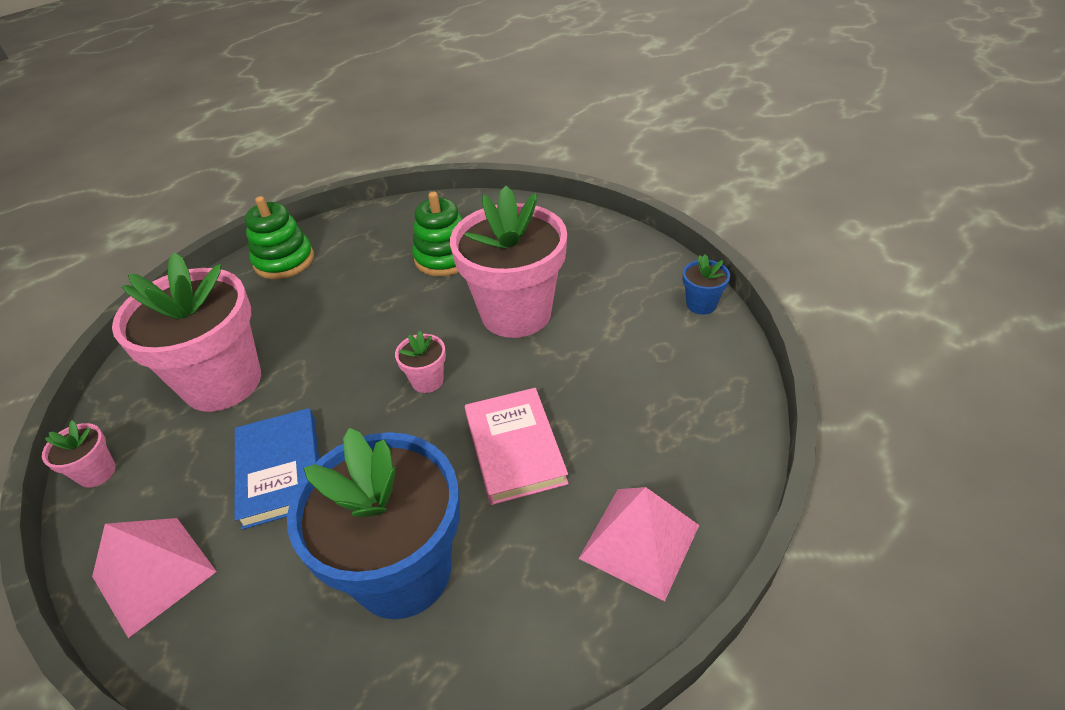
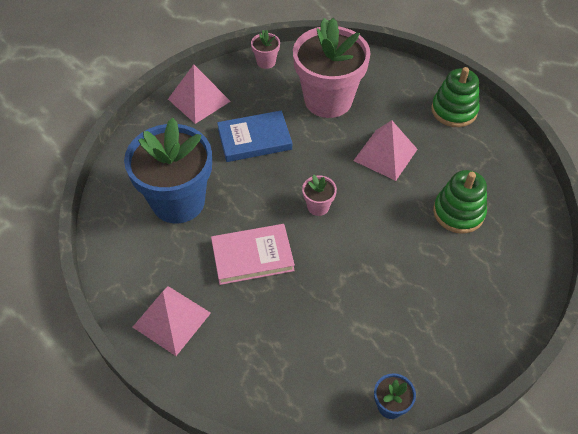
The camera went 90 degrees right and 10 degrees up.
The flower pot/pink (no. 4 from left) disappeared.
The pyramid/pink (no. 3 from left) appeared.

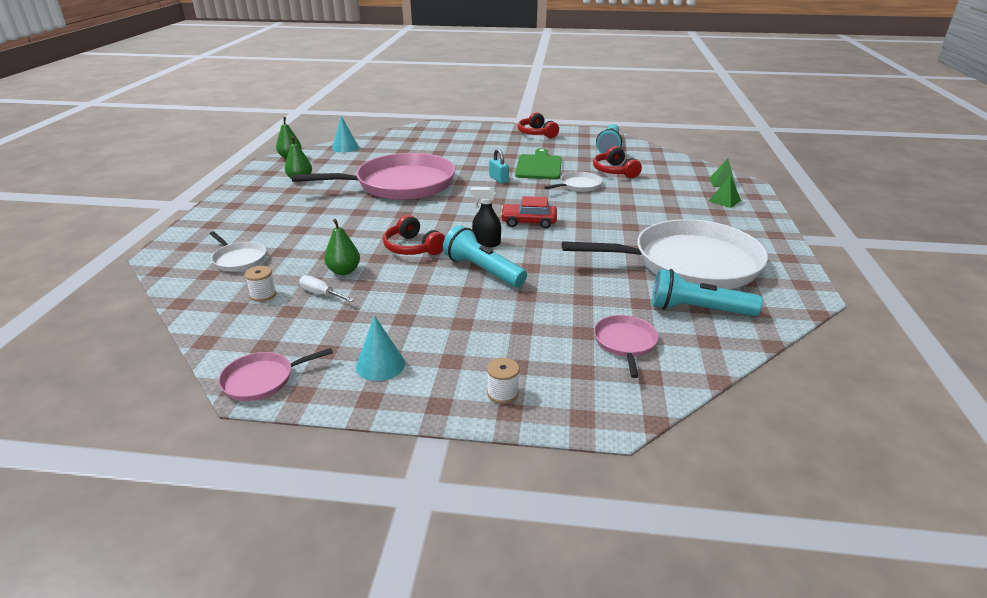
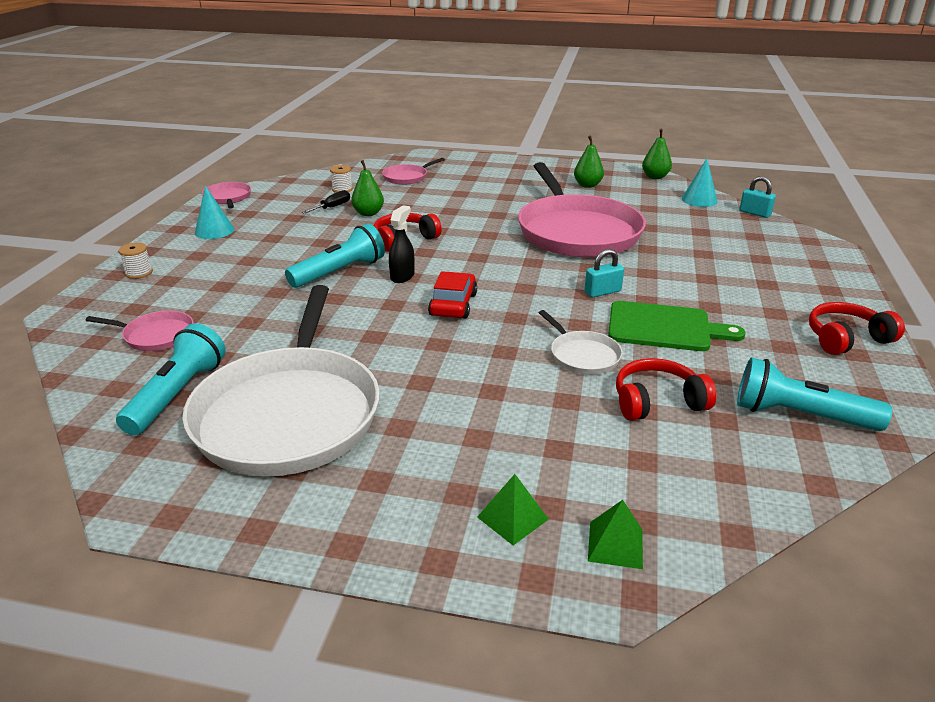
The camera went 95 degrees right and 0 degrees up.
The pan/white (no. 1 from left) became the pan/pink (no. 3 from left).
The screwdriver/white became the screwdriver/black.
The padlock/turquoise (no. 2 from left) appeared.

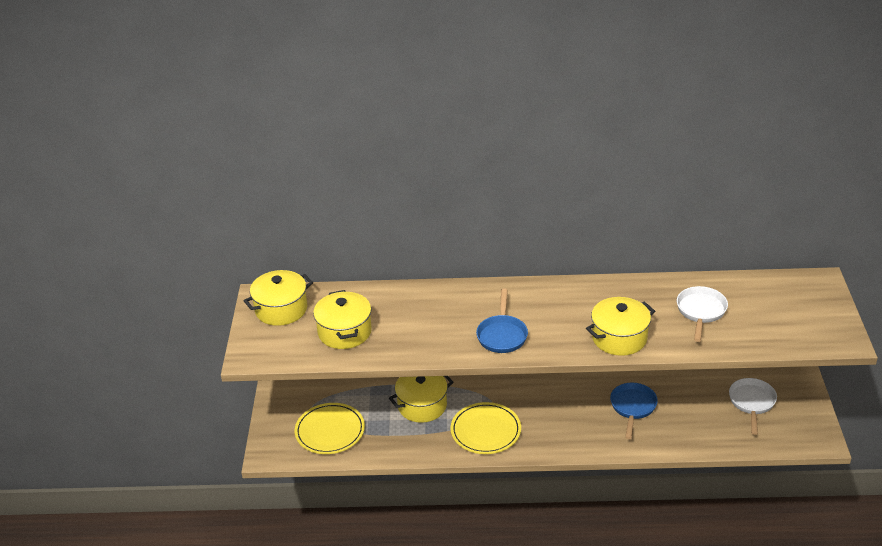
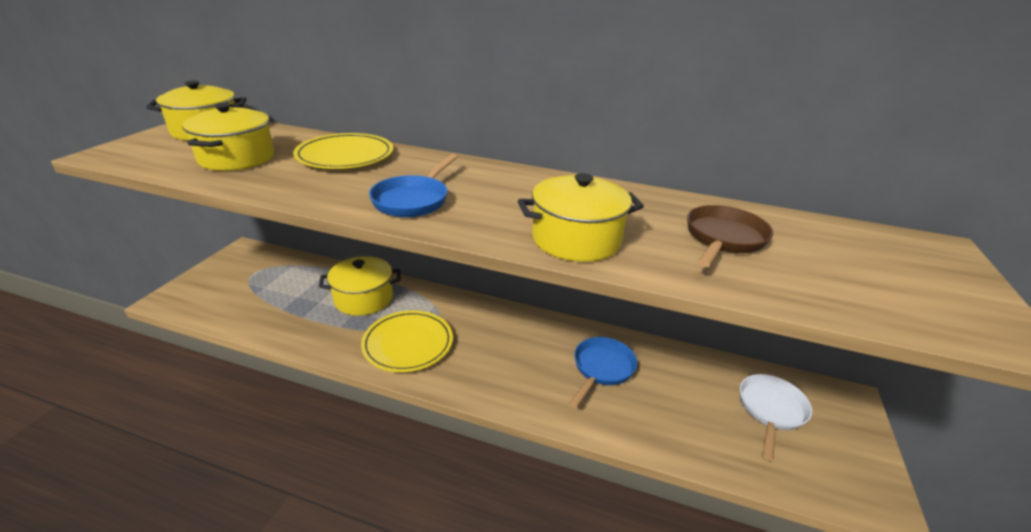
The camera went 15 degrees right and 5 degrees down.
The plate/yellow (no. 1 from left) moved.
The pan/white (no. 1 from left) became the pan/brown.

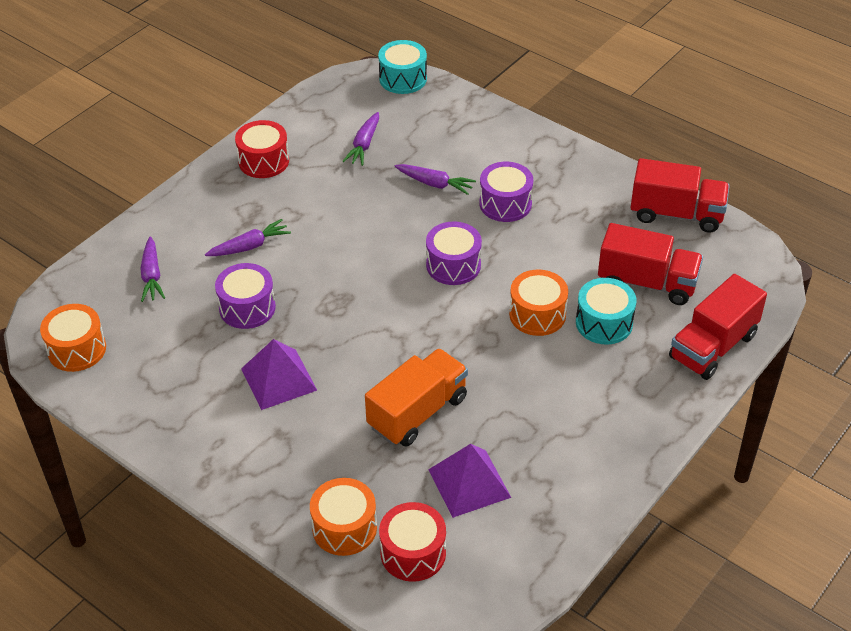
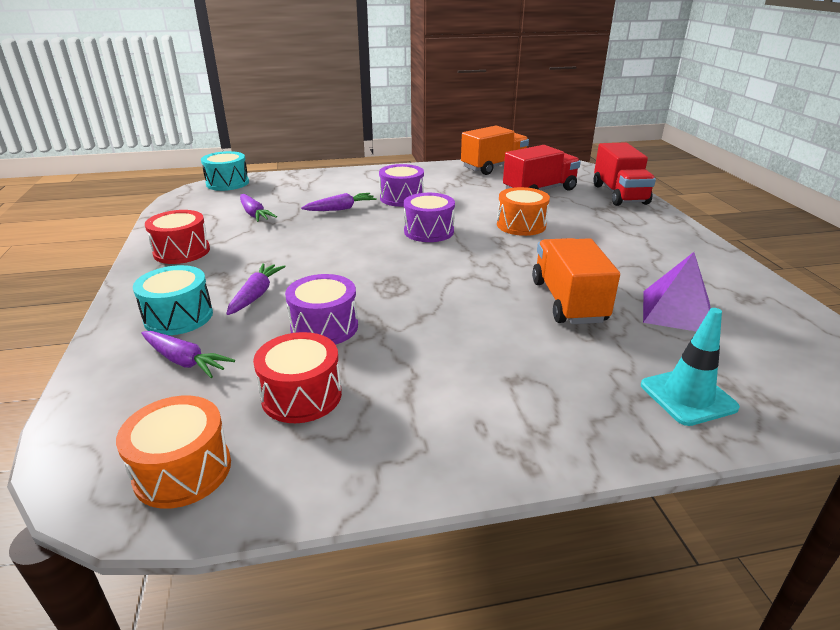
The camera went 50 degrees left and 15 degrees down.
The pyramid/purple (no. 1 from left) disappeared.
The drum/orange (no. 2 from left) was replaced by the traffic cone/turquoise.
The drum/red (no. 2 from left) moved.
The drum/turquoise (no. 2 from left in the first image) moved.
The truck/red (no. 2 from left) became the truck/orange (no. 1 from left).

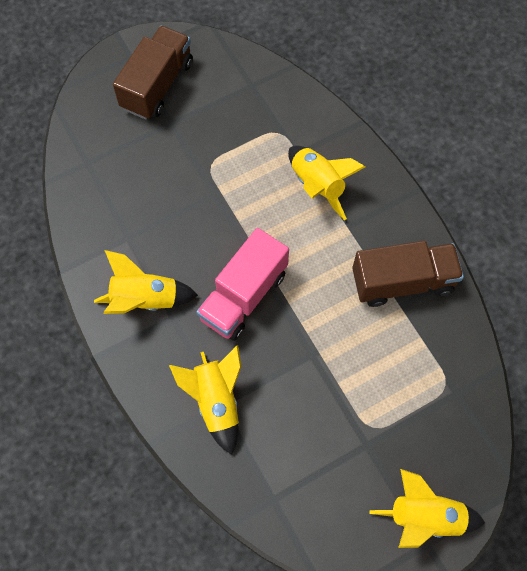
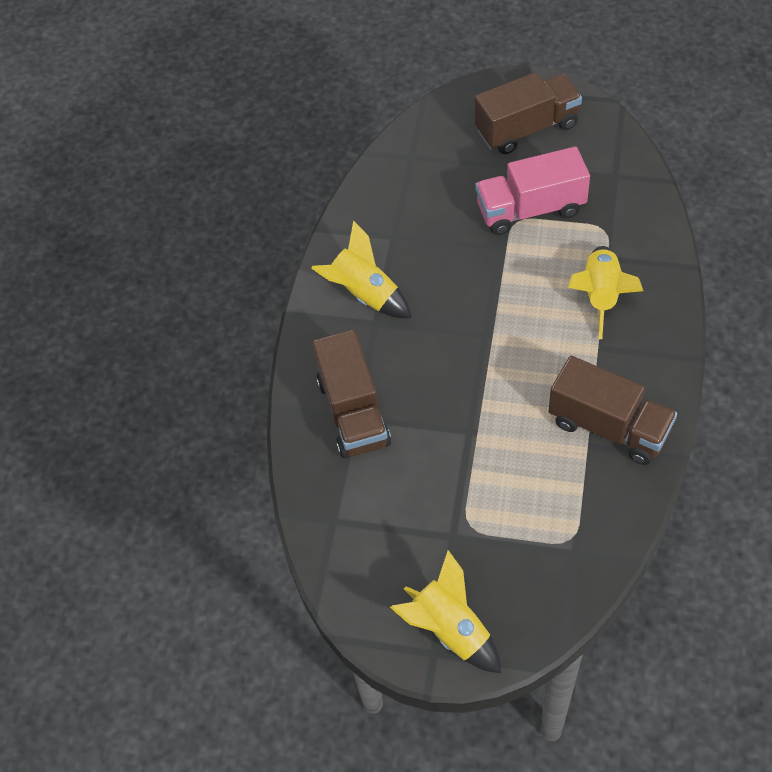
The camera went 45 degrees right and 10 degrees down.
The rocket/yellow (no. 2 from left) was replaced by the truck/brown (no. 1 from left).
The truck/pink moved.

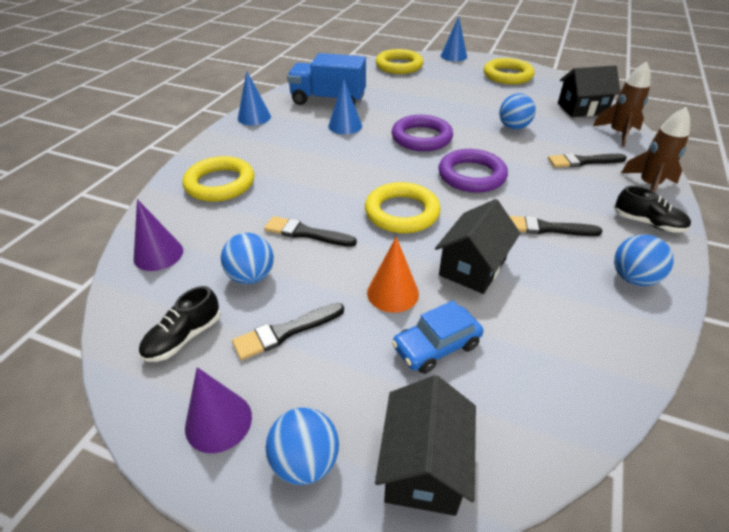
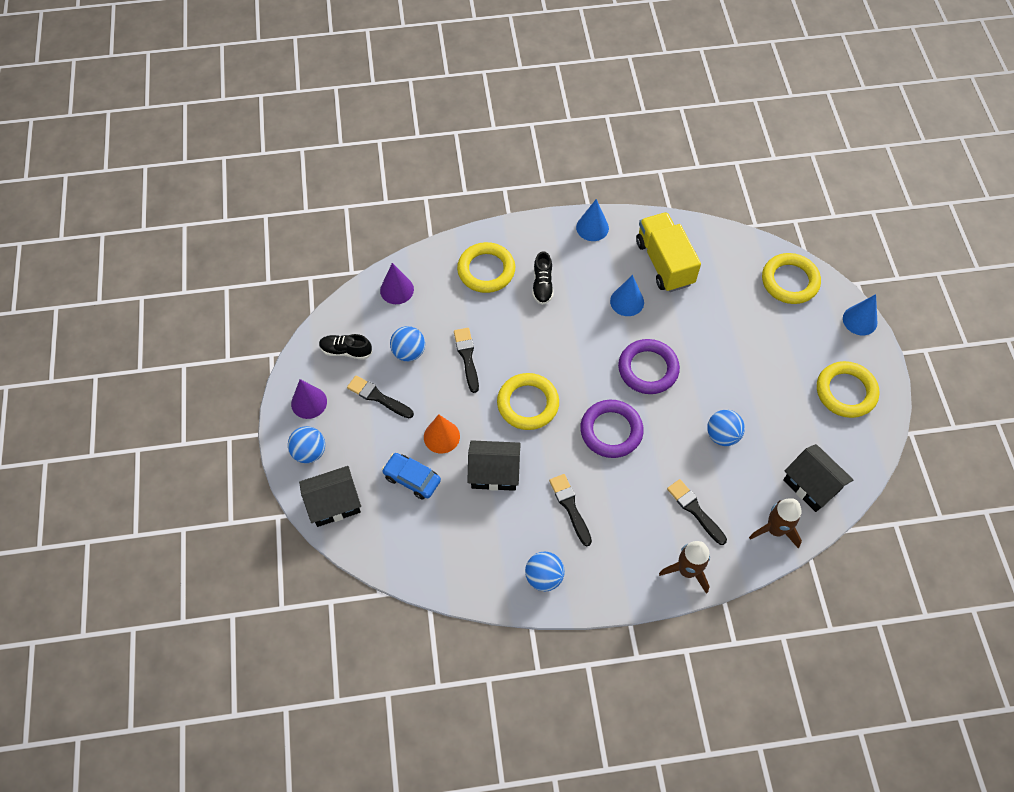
The camera went 60 degrees right and 20 degrees up.
The truck/blue became the truck/yellow.
The shoe/black (no. 2 from left) moved.

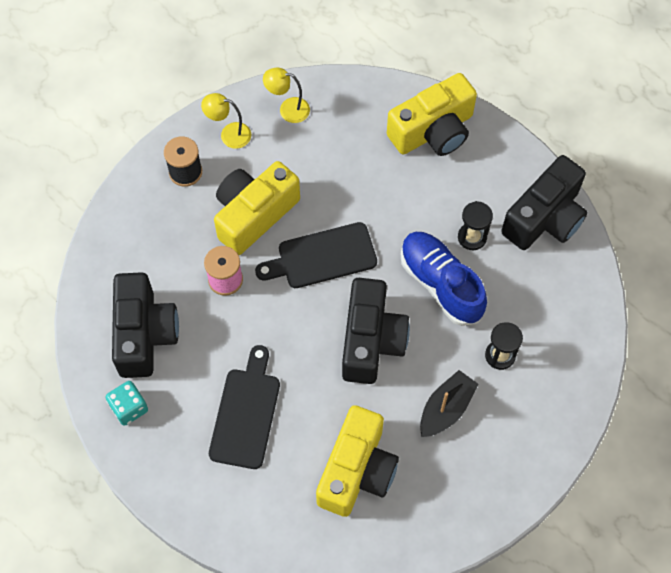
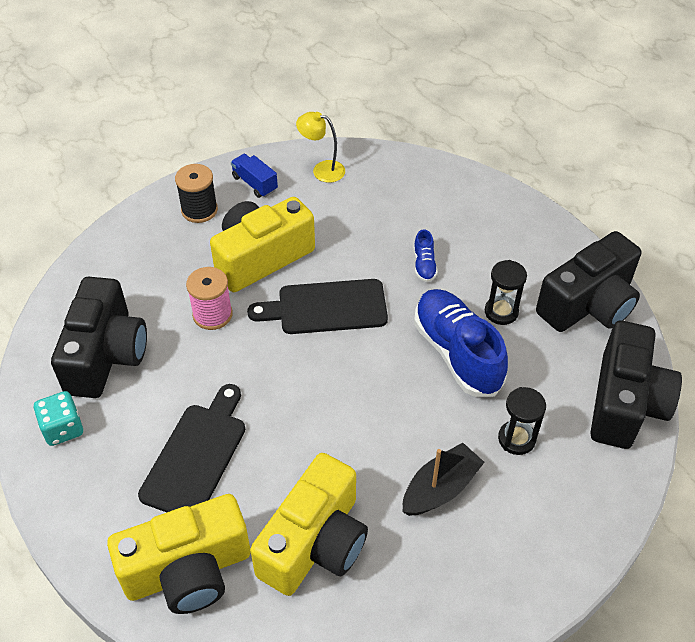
The camera went 10 degrees right and 15 degrees down.
The lamp/yellow (no. 1 from left) was replaced by the truck/blue.
The camera/black (no. 2 from left in the first image) moved.
The camera/yellow (no. 3 from left in the first image) moved.
The shoe/blue (no. 1 from left) appeared.

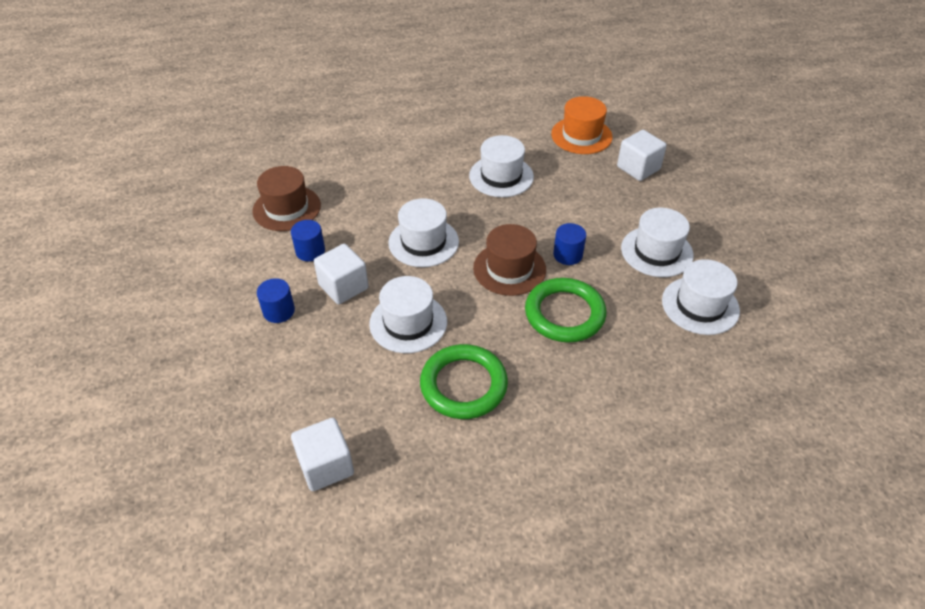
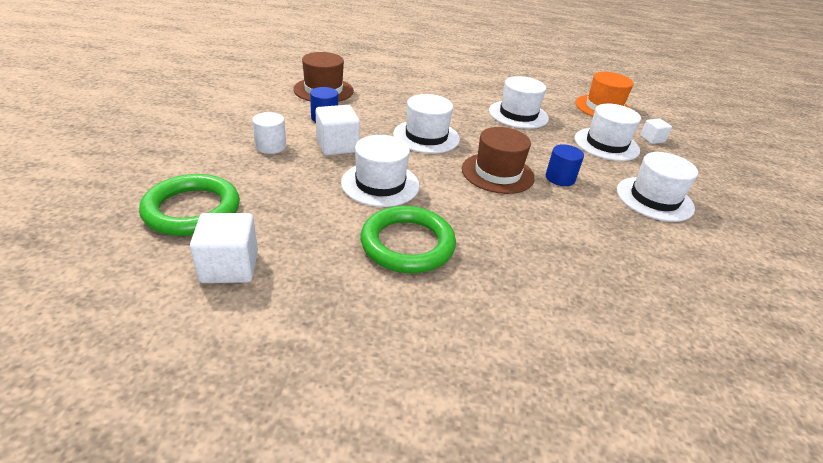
The camera went 15 degrees right and 10 degrees down.
The cylinder/blue (no. 1 from left) became the cylinder/white.
The ring/green (no. 2 from left in the first image) moved.
The cube/white (no. 3 from left) changed to 0.58 times the size.
The hat/white (no. 5 from left in the first image) moved.

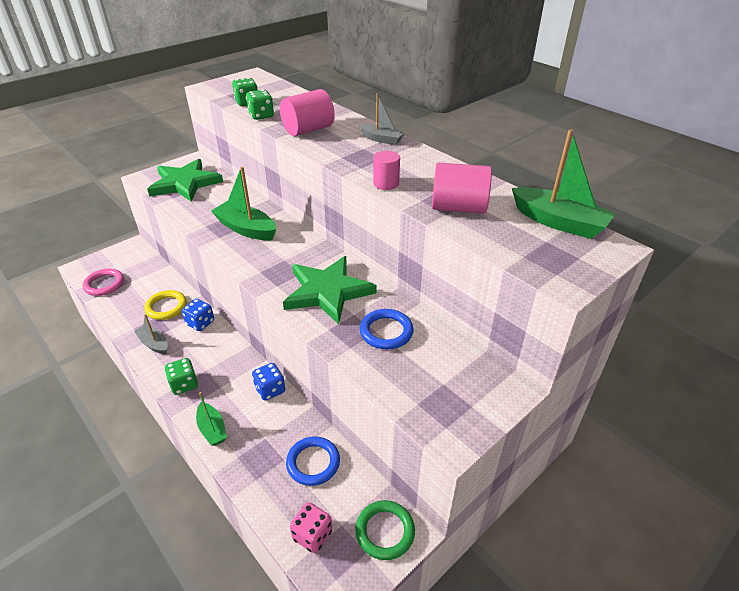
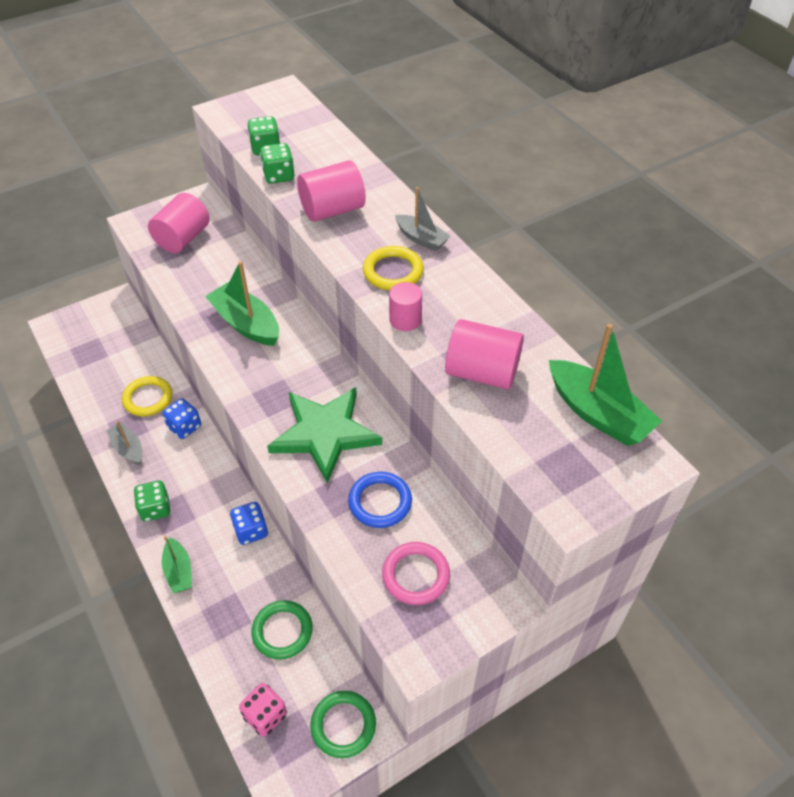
The camera went 10 degrees right and 10 degrees up.
The ring/pink moved.
The star/green (no. 1 from left) was replaced by the cylinder/pink (no. 1 from left).
The ring/blue (no. 1 from left) became the ring/green (no. 1 from left).
The ring/yellow (no. 2 from left) appeared.

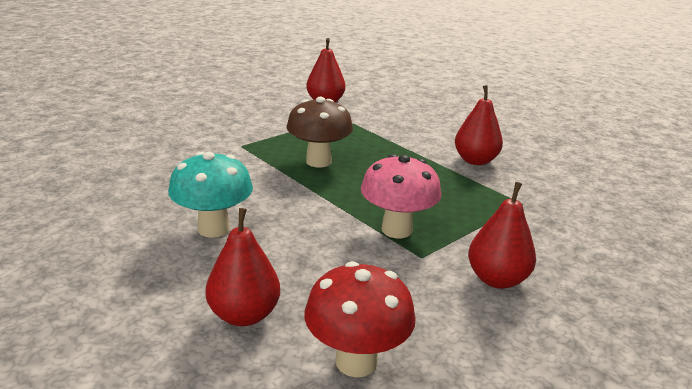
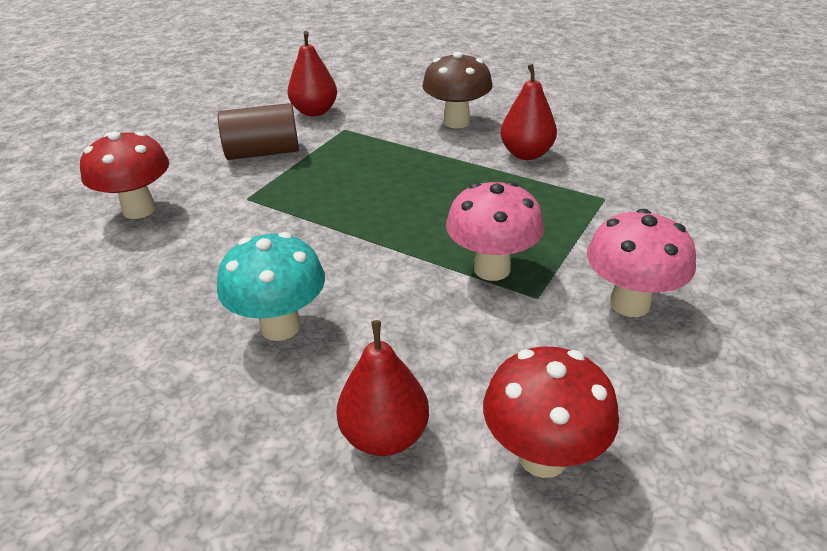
The camera went 15 degrees left and 10 degrees up.
The mushroom/brown moved.
The pear/red (no. 4 from left) was replaced by the mushroom/pink (no. 2 from left).
The mushroom/red (no. 1 from left) appeared.
The cylinder/brown appeared.

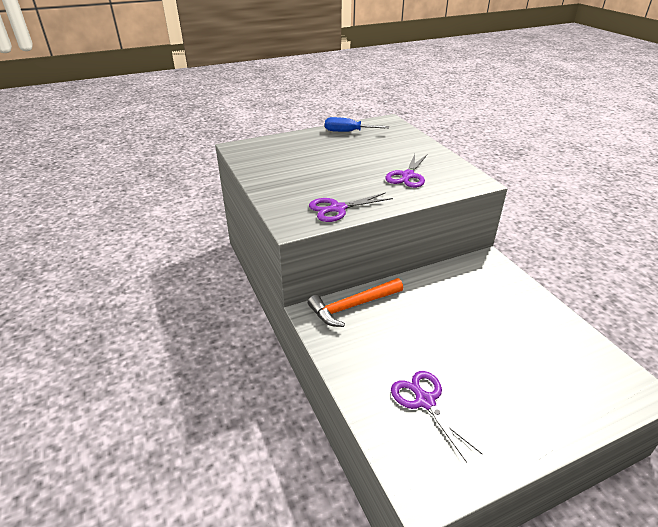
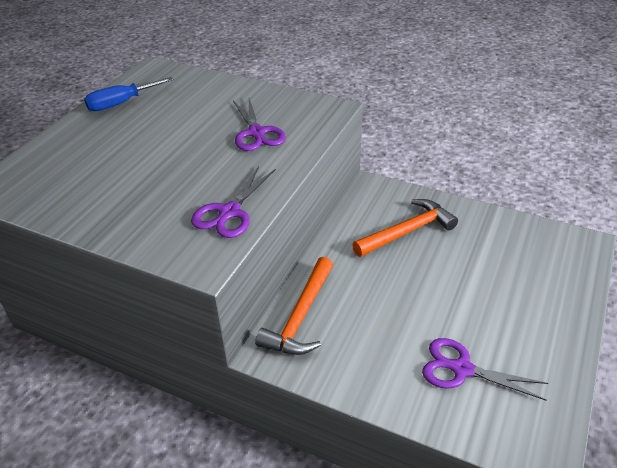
The camera went 40 degrees left and 5 degrees up.
The hammer/orange (no. 2 from left) appeared.

